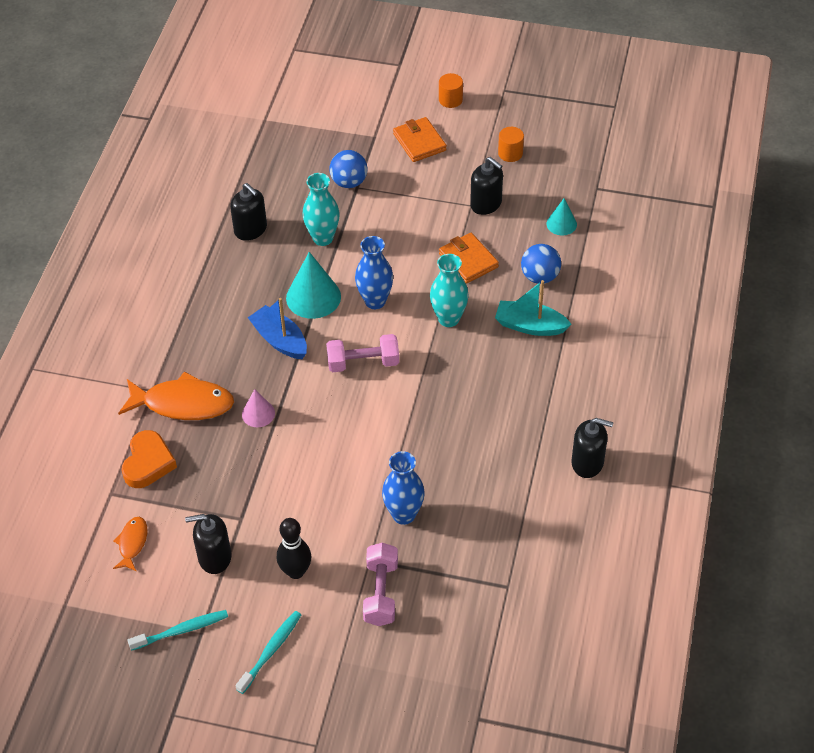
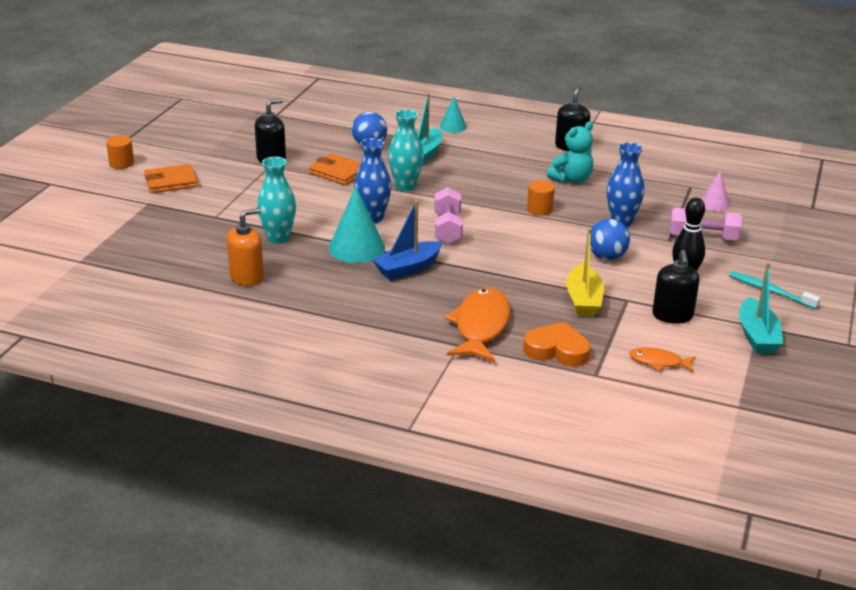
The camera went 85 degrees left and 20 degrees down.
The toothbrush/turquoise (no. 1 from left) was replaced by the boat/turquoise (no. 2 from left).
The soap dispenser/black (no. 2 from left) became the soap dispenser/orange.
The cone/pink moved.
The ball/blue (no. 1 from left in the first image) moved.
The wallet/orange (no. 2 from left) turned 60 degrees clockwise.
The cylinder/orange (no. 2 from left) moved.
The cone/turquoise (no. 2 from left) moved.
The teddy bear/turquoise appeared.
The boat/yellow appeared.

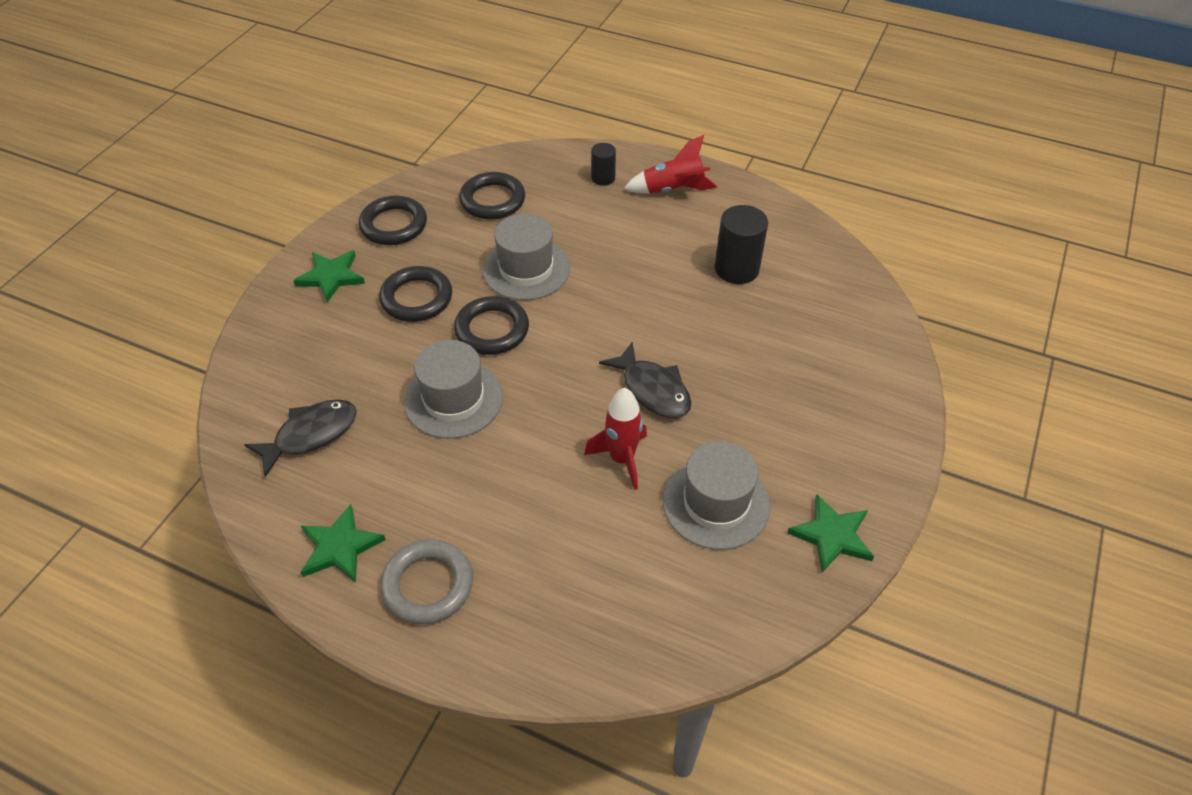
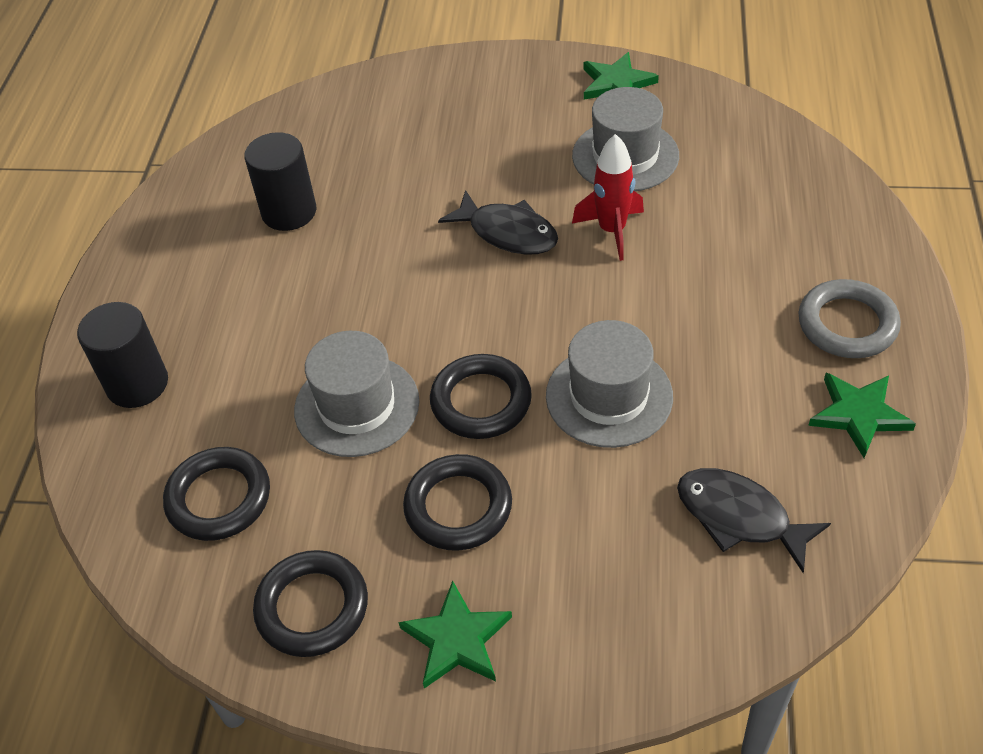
The camera went 105 degrees left and 0 degrees up.
The cylinder/black (no. 1 from left) changed to 1.71 times the size.
The fish/black (no. 2 from left in the first image) turned 90 degrees clockwise.
The rocket/red (no. 2 from left) disappeared.

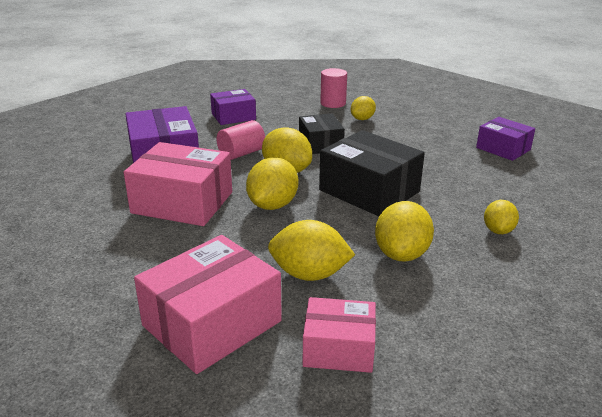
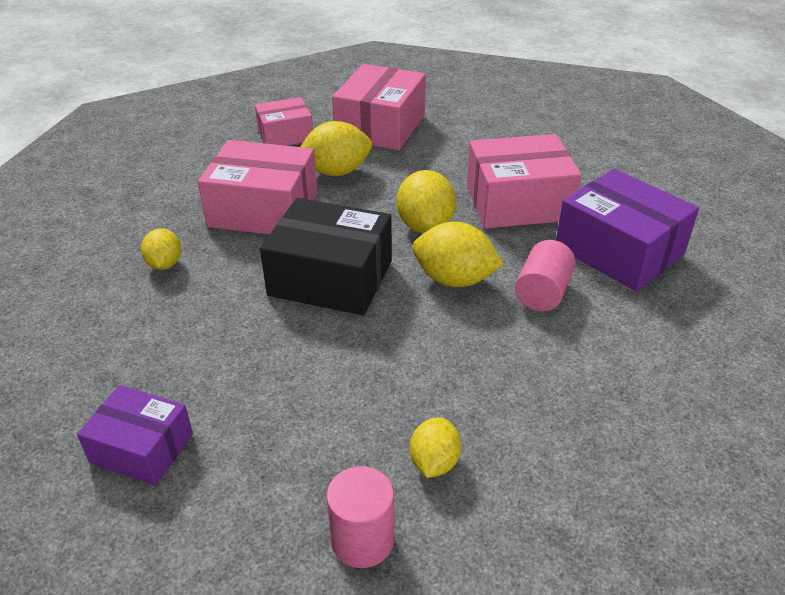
The camera went 155 degrees right and 10 degrees up.
The box/purple (no. 2 from left) disappeared.
The box/black (no. 1 from left) disappeared.
The cylinder/pink (no. 2 from left in the first image) moved.
The lemon/yellow (no. 5 from left) was replaced by the box/pink (no. 1 from left).

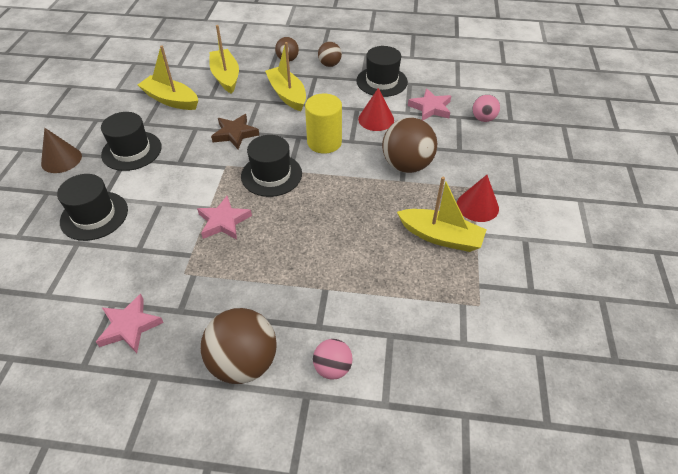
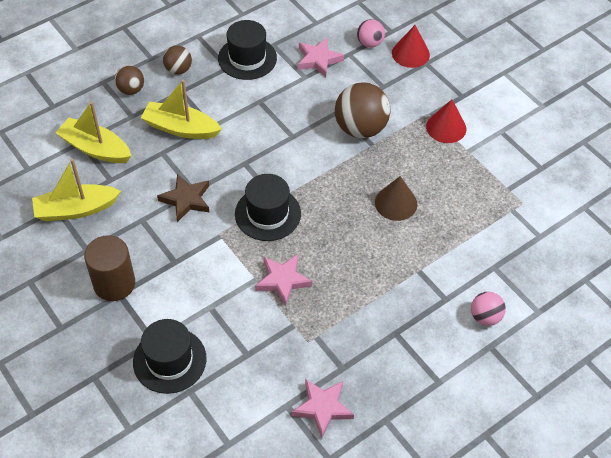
The camera went 45 degrees left and 5 degrees up.
The cone/brown moved.
The hat/black (no. 2 from left) was replaced by the cylinder/brown.
The ball/brown (no. 1 from left) disappeared.
The cylinder/yellow disappeared.
The cone/red (no. 1 from left) moved.
The boat/yellow (no. 4 from left) disappeared.

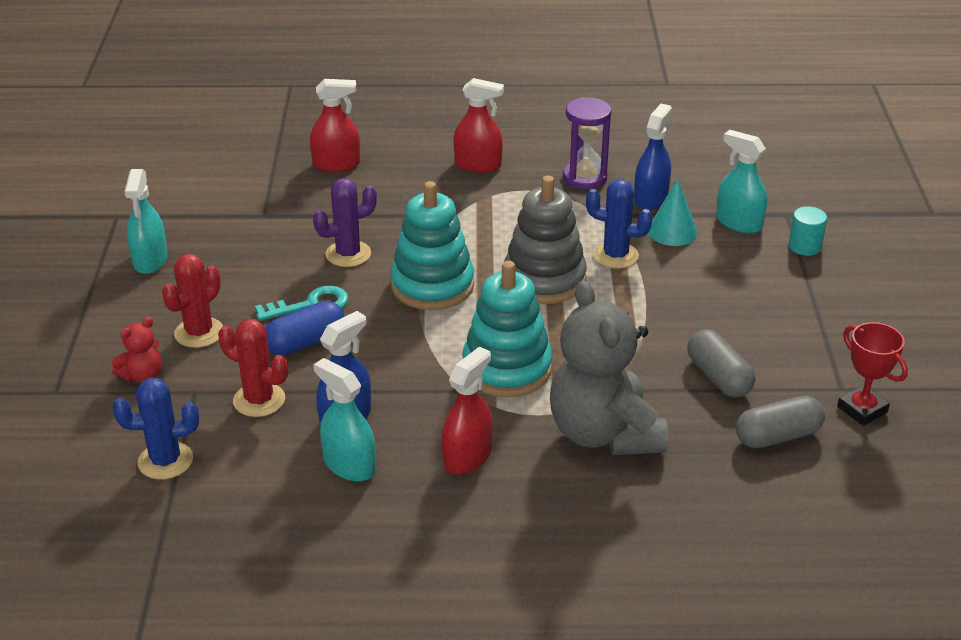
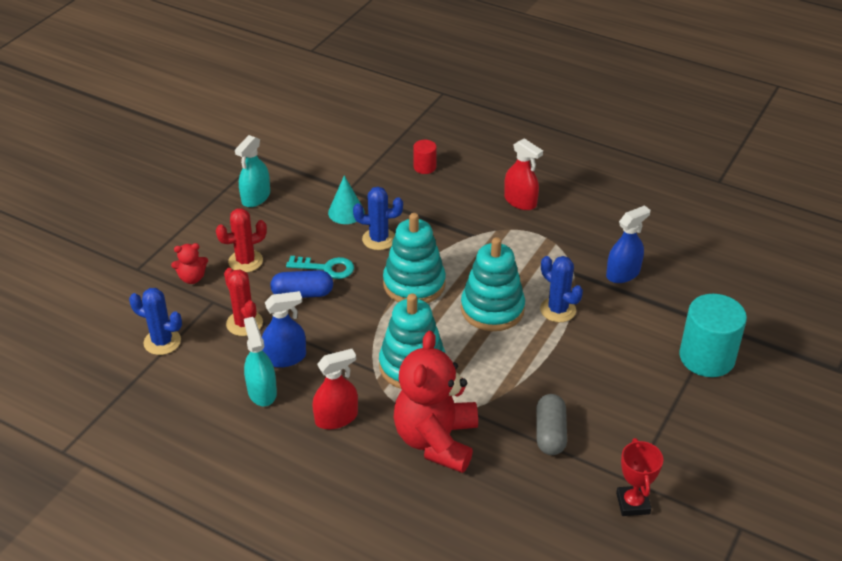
The camera went 30 degrees right and 5 degrees up.
The spray bottle/red (no. 1 from left) was replaced by the cylinder/red.
The cactus/purple became the cactus/blue (no. 2 from left).
The stacking toy/grey became the stacking toy/turquoise (no. 3 from left).
The teddy bear/grey became the teddy bear/red (no. 2 from left).
The hourglass/purple disappeared.
The cone/turquoise moved.
The spray bottle/turquoise (no. 3 from left) disappeared.
The capsule/grey (no. 2 from left) disappeared.
The cylinder/turquoise changed to 2.03 times the size.

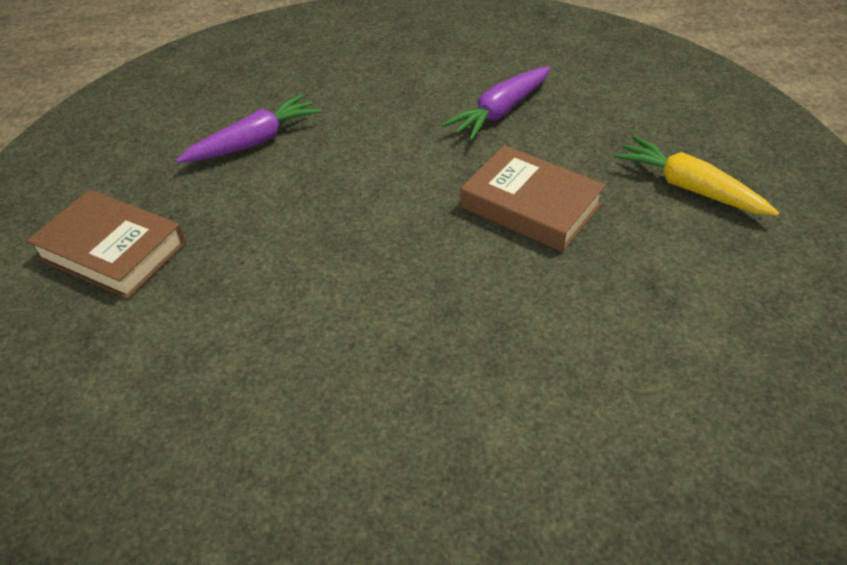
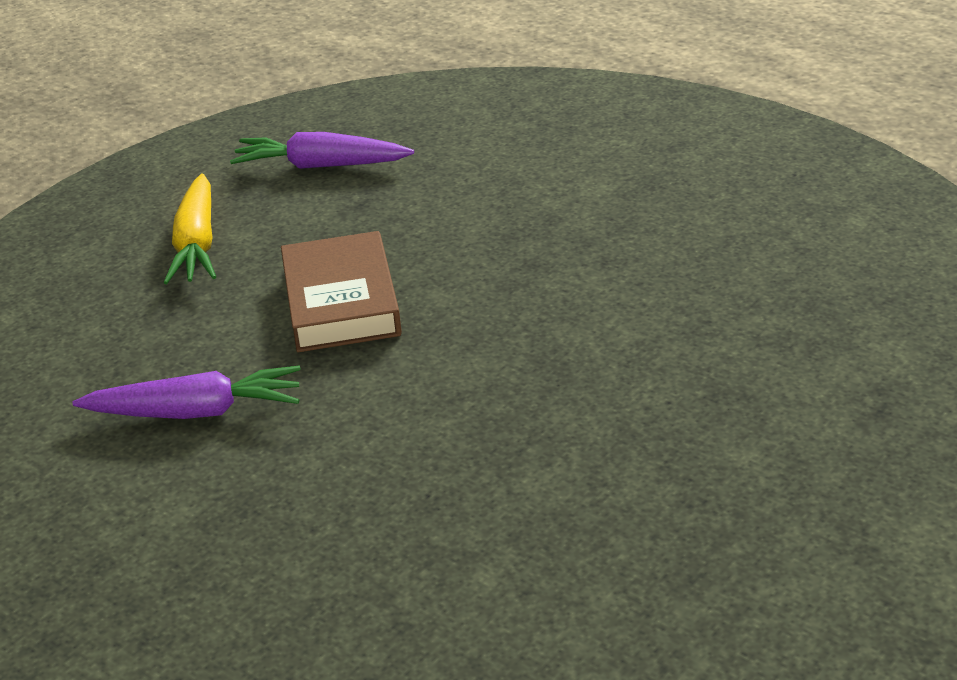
The camera went 135 degrees left and 10 degrees down.
The book/brown (no. 1 from left) disappeared.
The carrot/purple (no. 1 from left in the first image) moved.

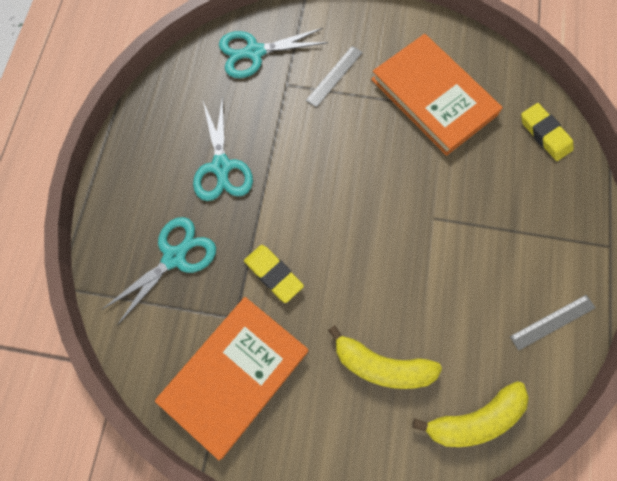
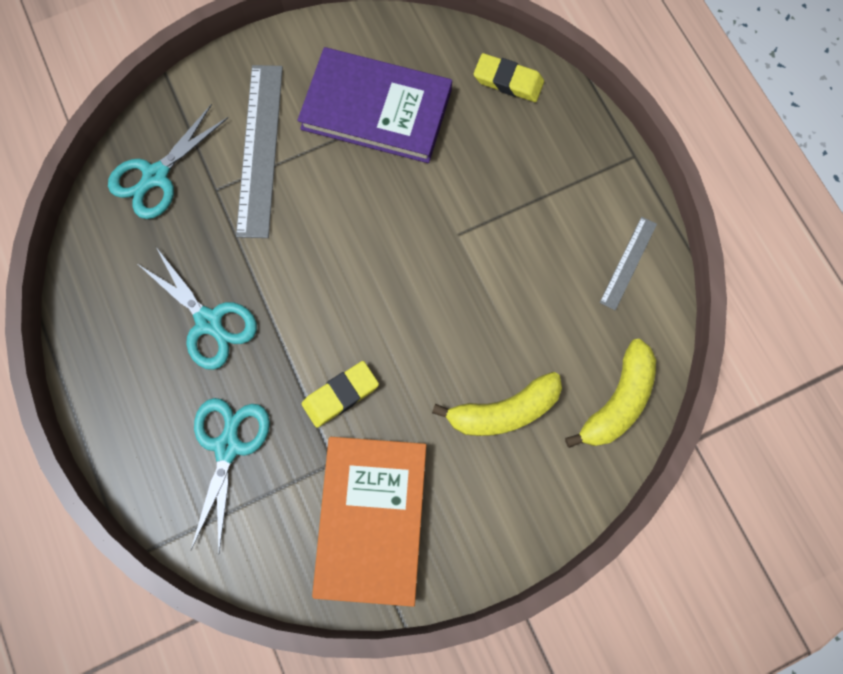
The camera went 35 degrees left and 5 degrees up.
The eraser/yellow (no. 1 from left) turned 45 degrees counterclockwise.
The ruler/grey (no. 1 from left) changed to 1.91 times the size.
The book/orange (no. 2 from left) became the book/purple.

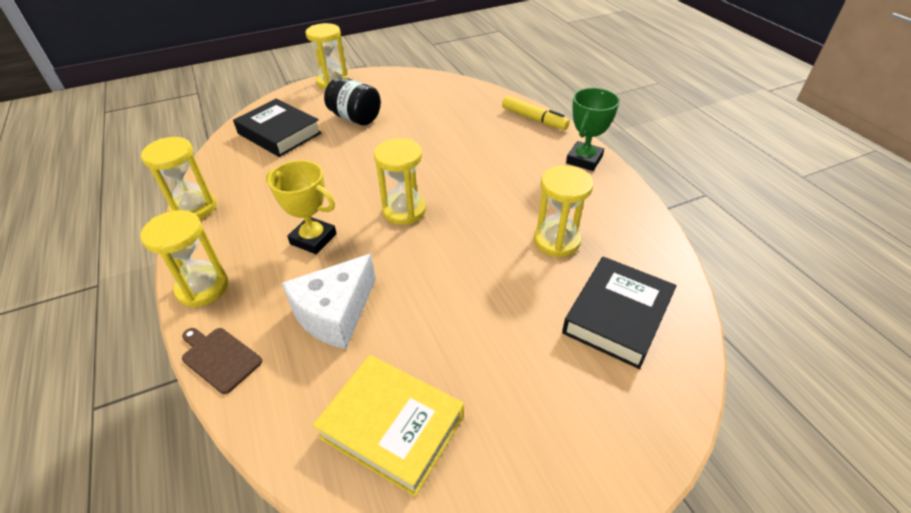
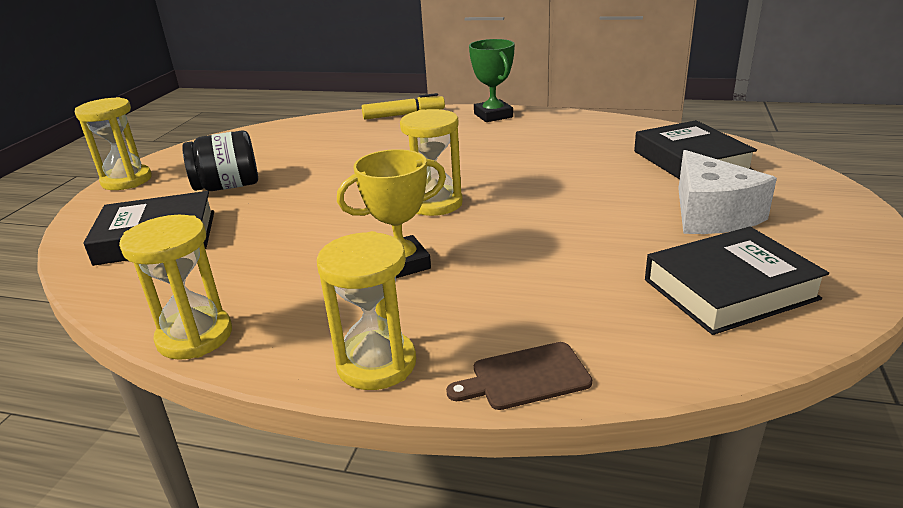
The camera went 50 degrees left and 15 degrees down.
The cheese/white moved.
The book/yellow became the book/black (no. 3 from left).
The hourglass/yellow (no. 5 from left) disappeared.

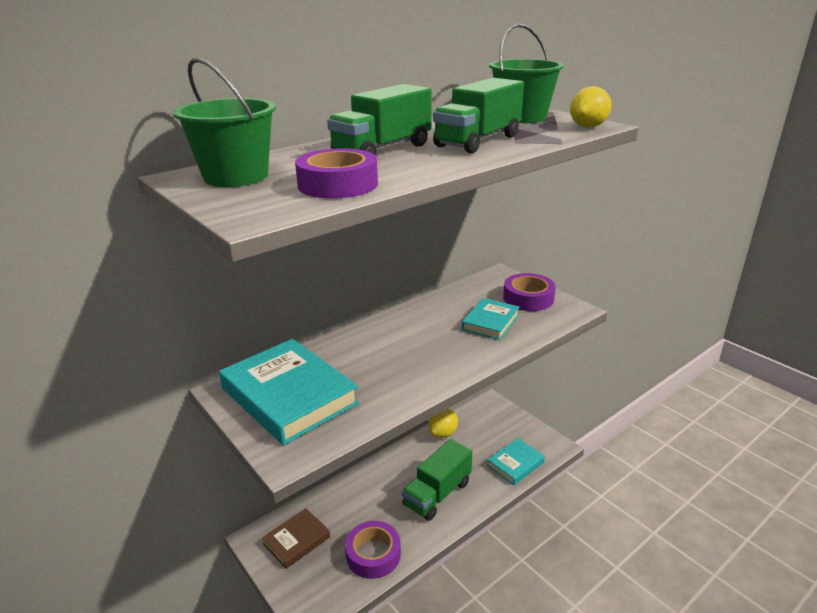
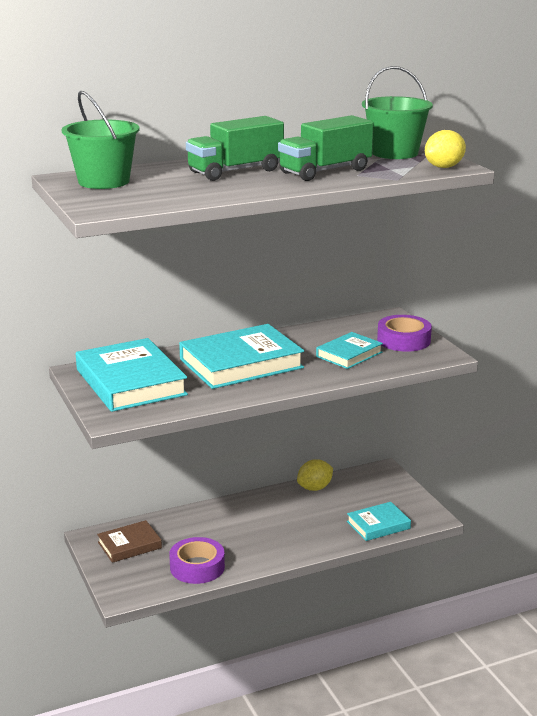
The camera went 15 degrees right and 5 degrees down.
The tape/purple (no. 1 from left) disappeared.
The truck/green (no. 2 from left) disappeared.
The book/turquoise (no. 2 from left) appeared.

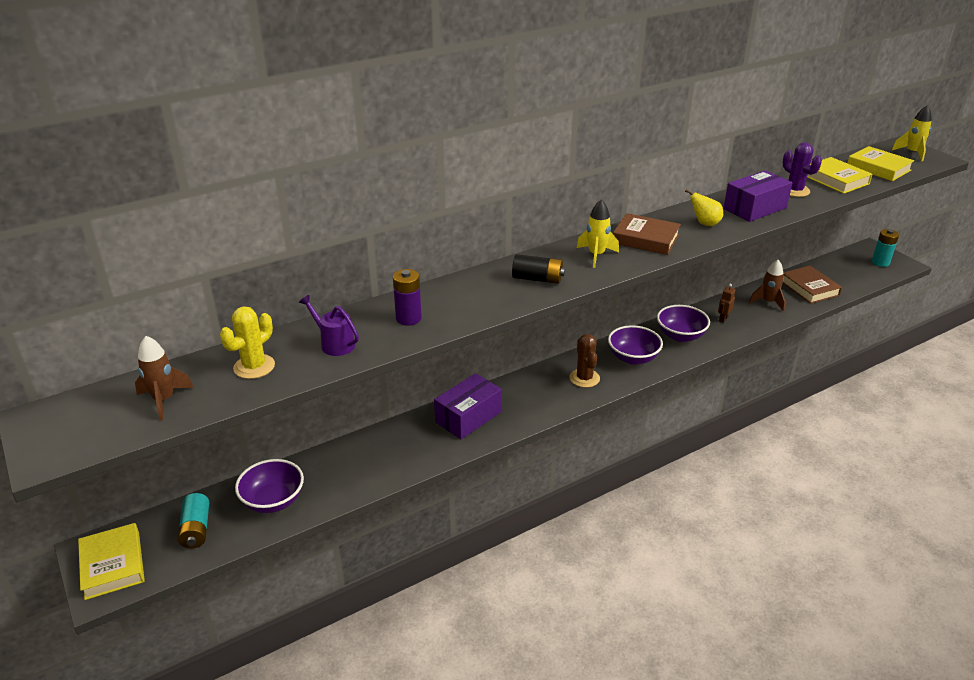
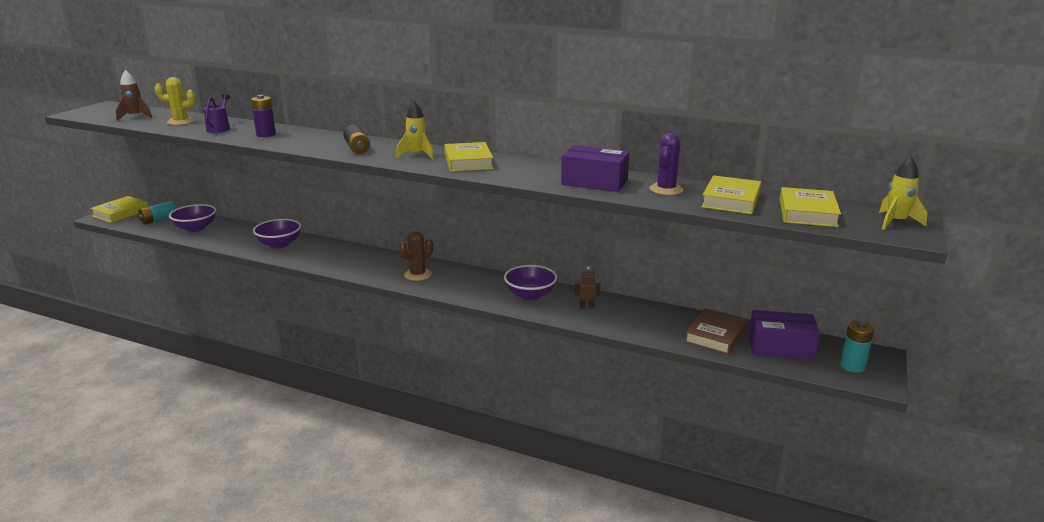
The camera went 55 degrees right and 10 degrees down.
The box/purple (no. 1 from left in the first image) moved.
The bowl/purple (no. 2 from left) moved.
The book/brown (no. 1 from left) became the book/yellow (no. 2 from left).
The pear/yellow disappeared.
The rocket/brown (no. 2 from left) disappeared.

